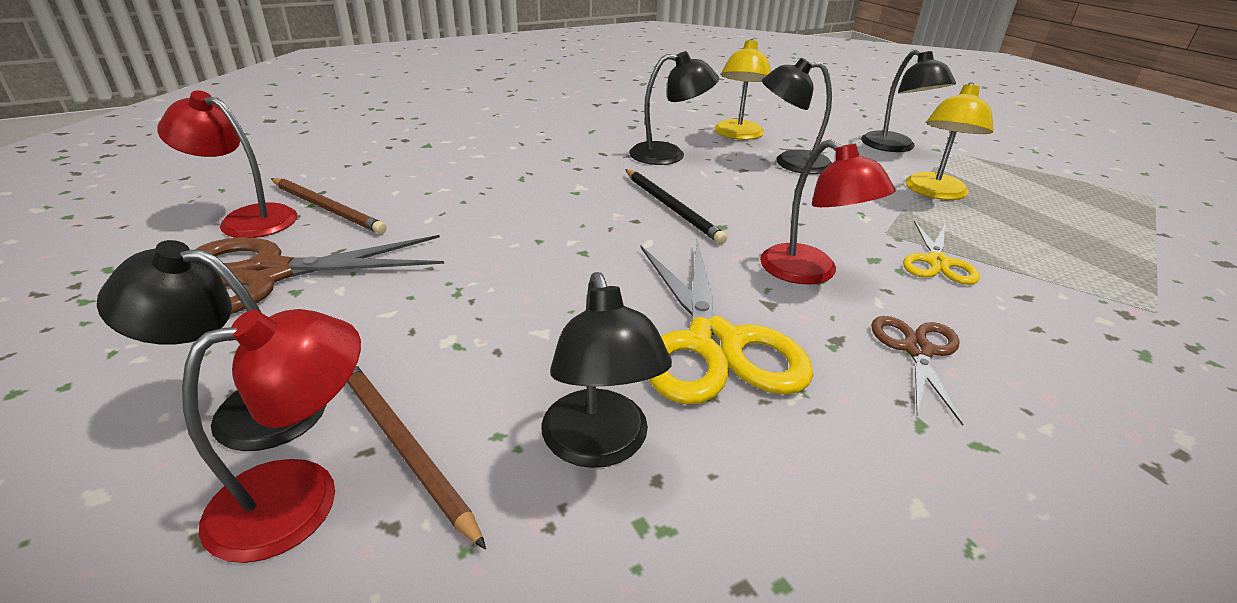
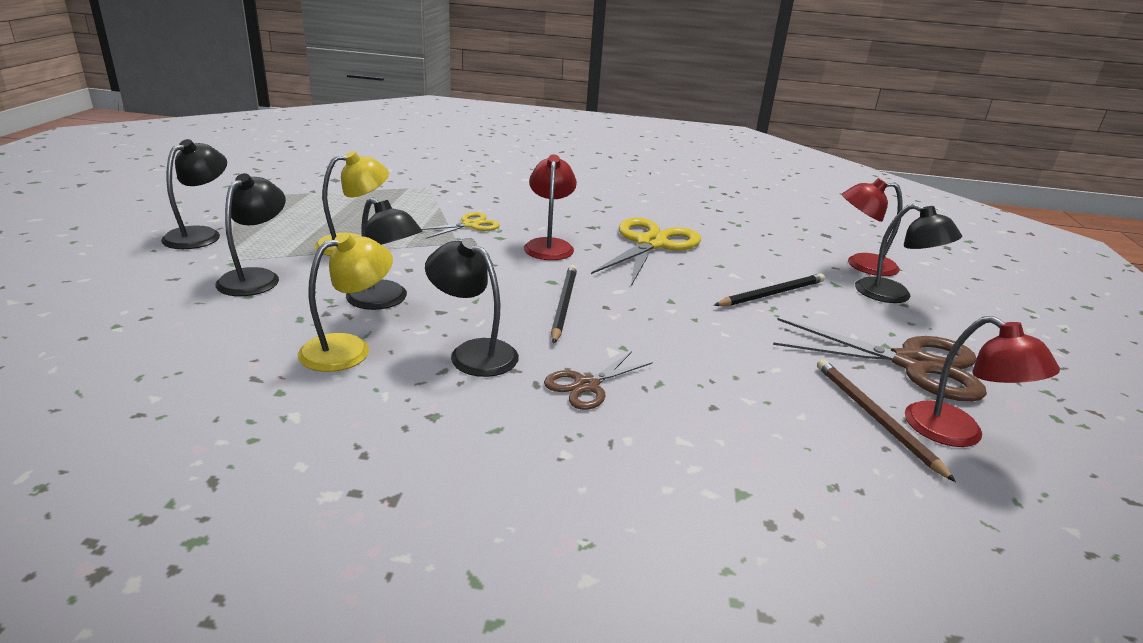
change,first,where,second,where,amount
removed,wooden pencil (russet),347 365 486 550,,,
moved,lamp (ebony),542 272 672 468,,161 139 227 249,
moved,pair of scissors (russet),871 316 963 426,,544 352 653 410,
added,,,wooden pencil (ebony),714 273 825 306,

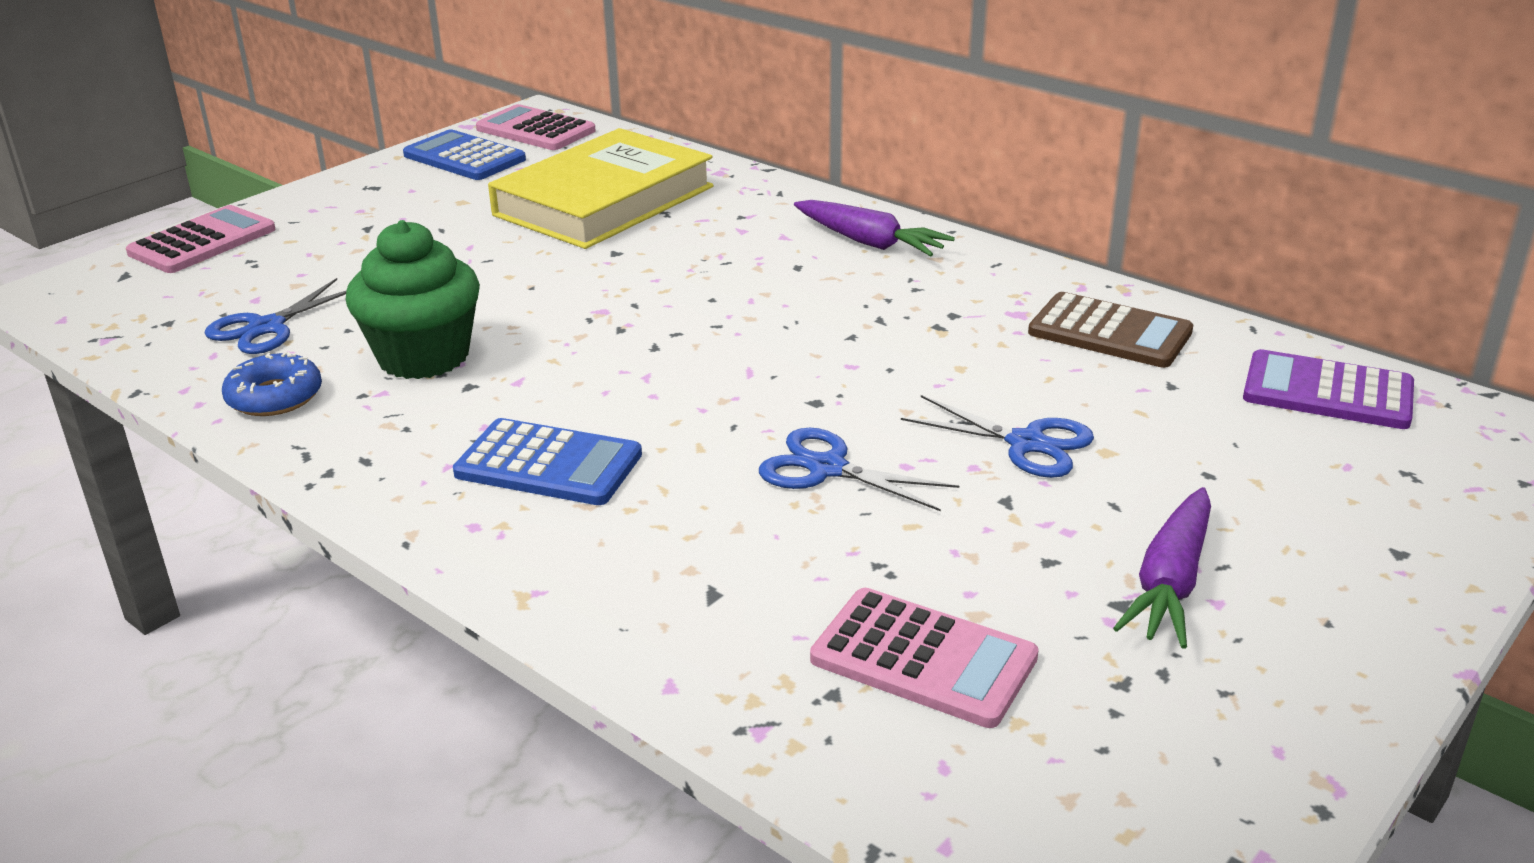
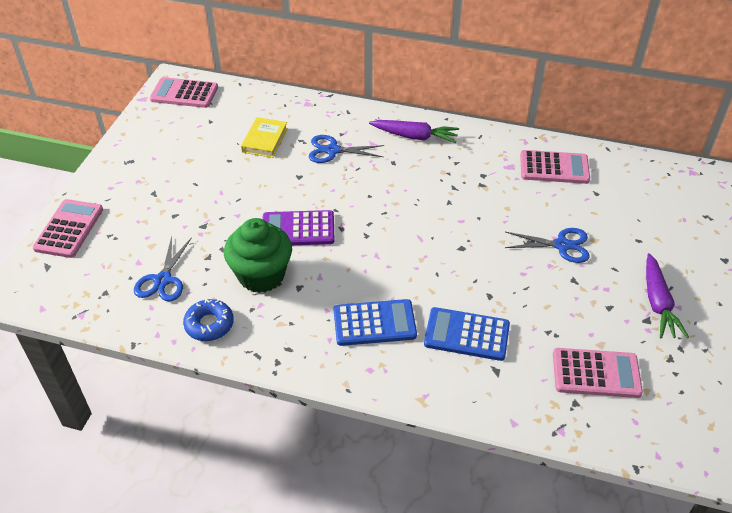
change,first,where,second,where,amount
moved,calculator (blue),403 129 526 180,,424 307 510 361,
resized,hardback (yellow),488 128 714 249,,241 117 288 158,x0.47
moved,pair of scissors (blue),759 428 959 511,,309 135 384 163,
recoloured,calculator (russet),1028 292 1193 368,calculator (rose-pink),520 150 590 184,
moved,calculator (violet),1243 349 1414 429,,263 210 335 245,

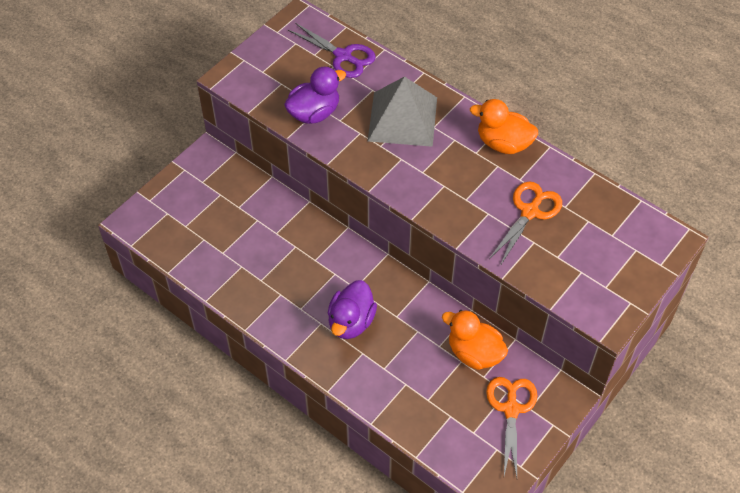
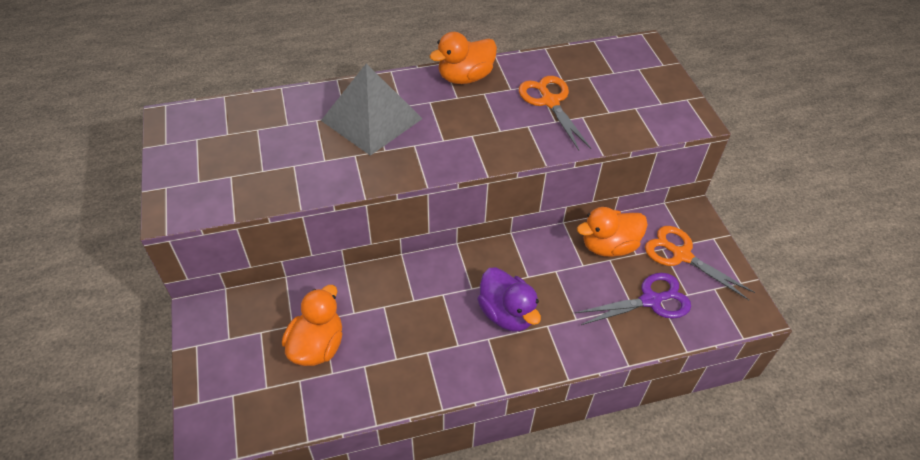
change,first,where,second,where,amount
removed,duck (violet),284 67 346 124,,,
moved,pair of scissors (violet),288 23 376 78,,575 273 691 325,
added,,,duck (bright orange),282 285 342 366,

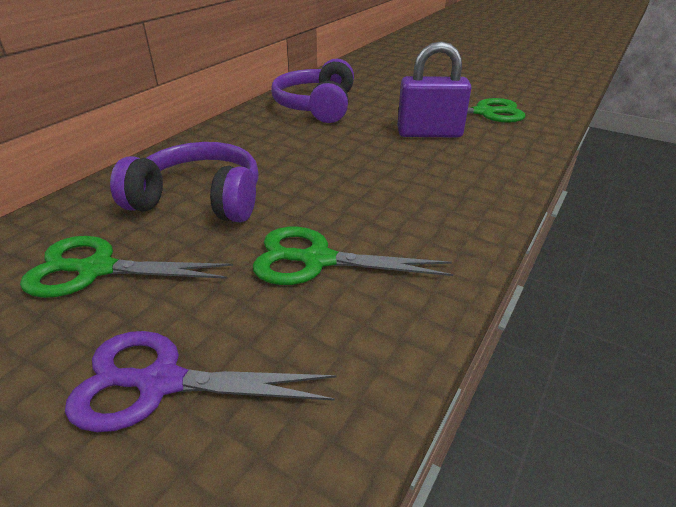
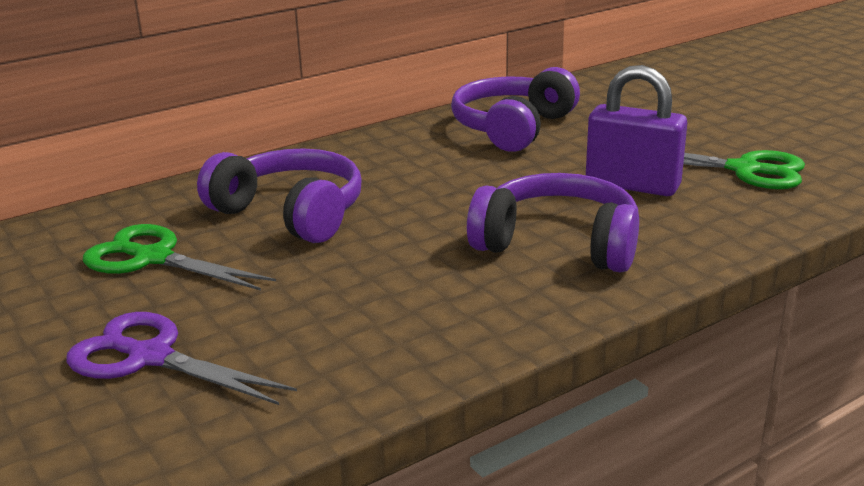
change,first,where,second,where,amount
removed,pair of scissors (emerald),253 227 453 285,,,
added,,,over-ear headphones (violet),467 173 639 273,

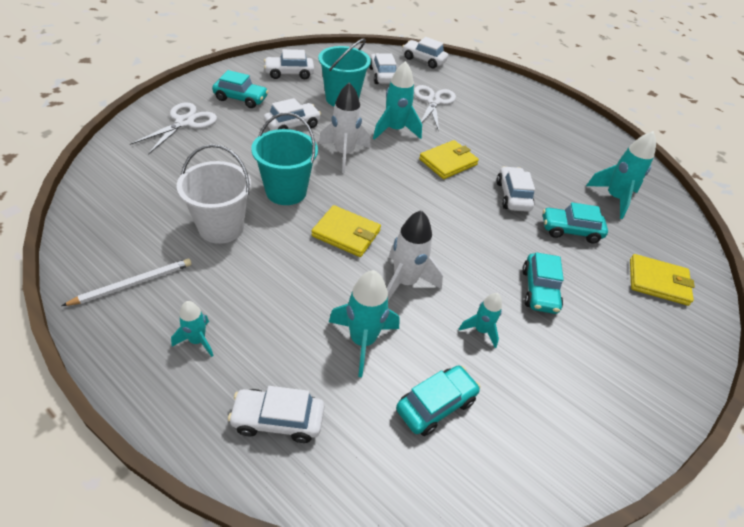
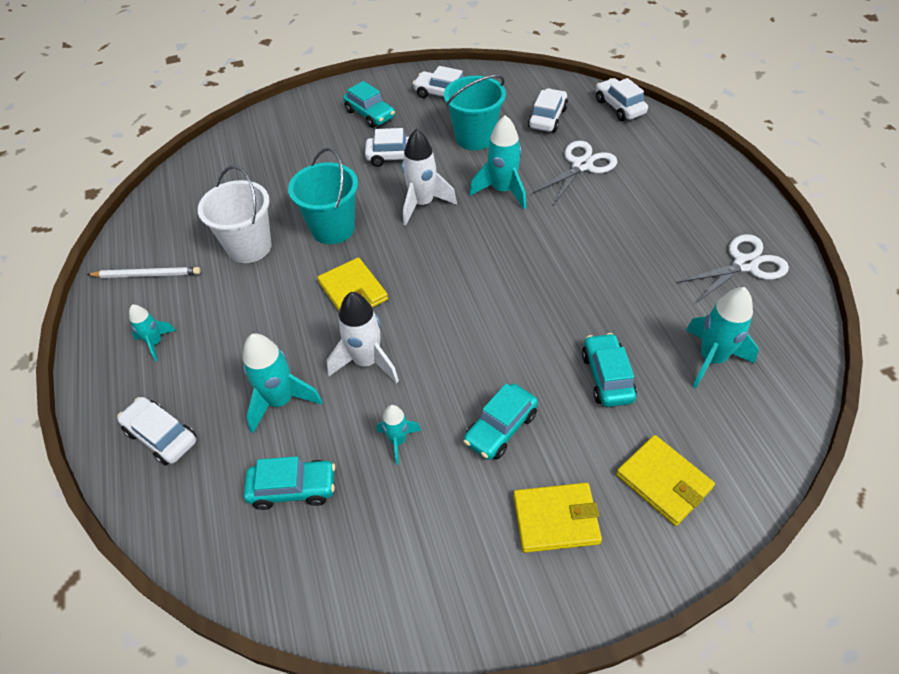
change,first,where,second,where,amount
moved,pair of scissors (snow-white),130 102 217 155,,676 234 789 303,
moved,card wallet (yellow),419 140 479 179,,513 483 602 553,
removed,toy car (snow-white),497 166 535 212,,,
turned,toy car (teal),543 202 608 243,,582 333 637 407,45 degrees clockwise

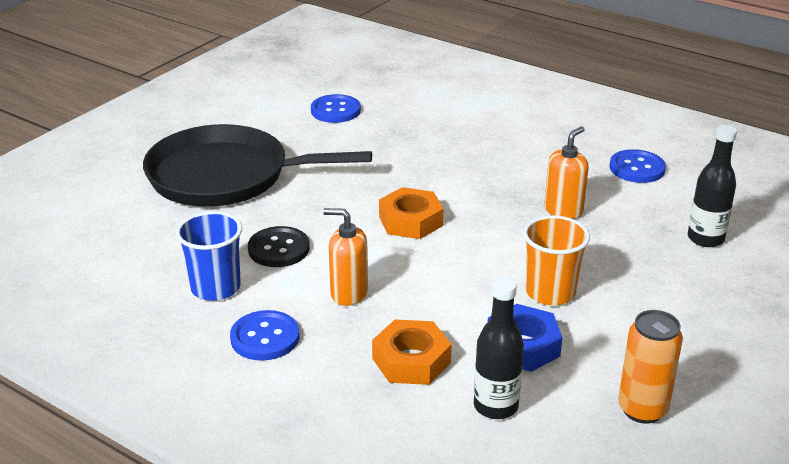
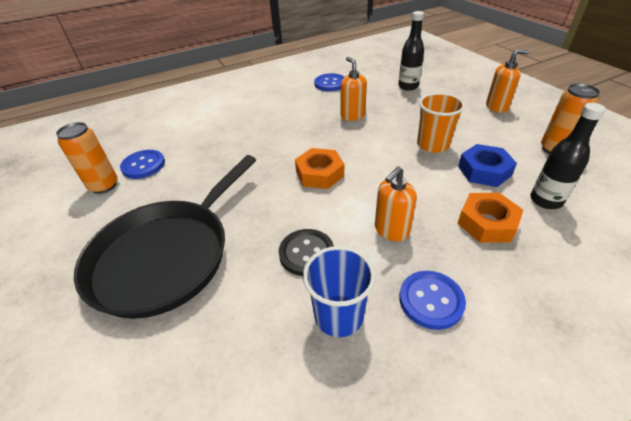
change,first,where,second,where,amount
added,,,soda can (bright orange),56 122 118 194,
added,,,pump bottle (bright orange),486 50 529 113,

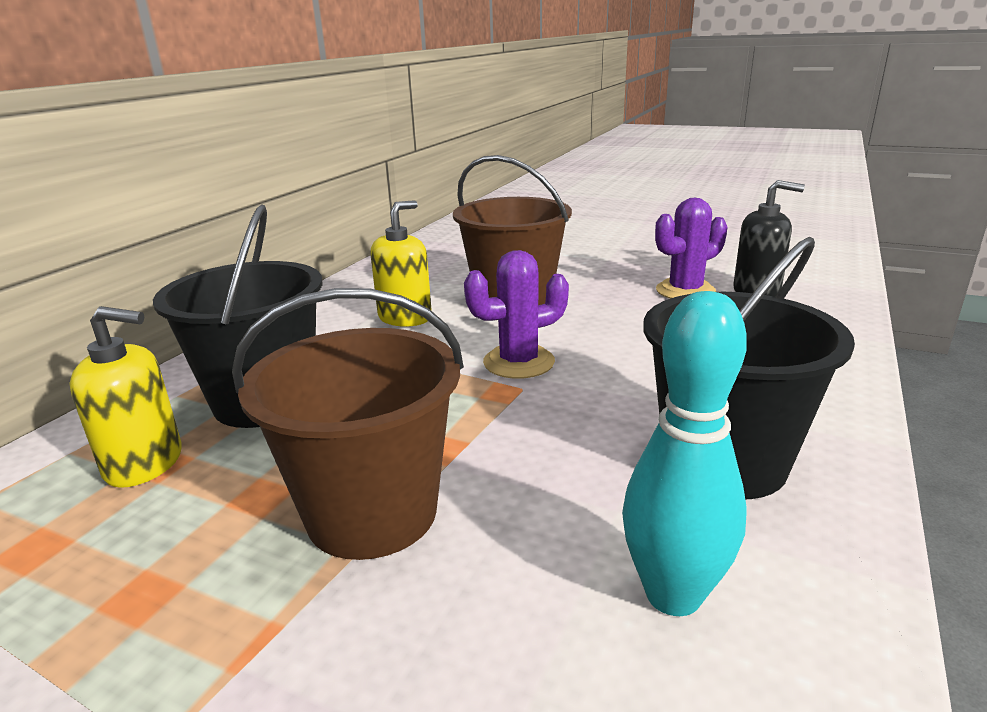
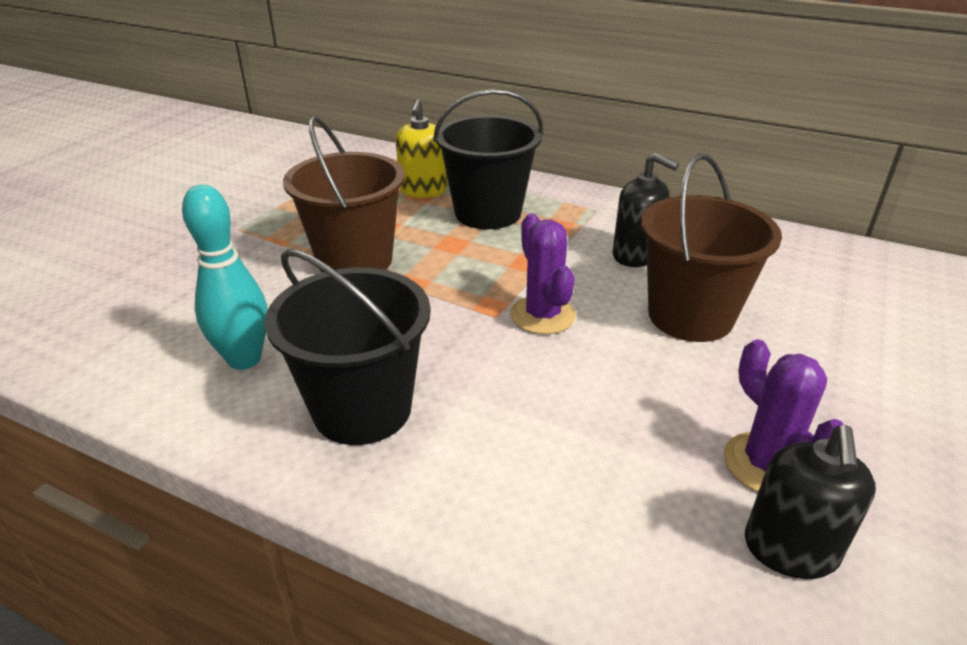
change,first,where,second,where,amount
recoloured,pump bottle (yellow),370 200 432 327,pump bottle (ebony),612 153 679 267,

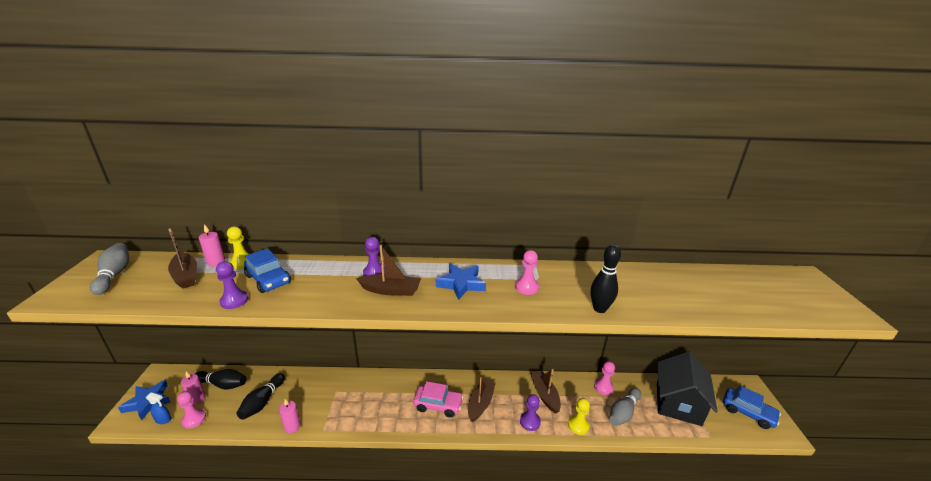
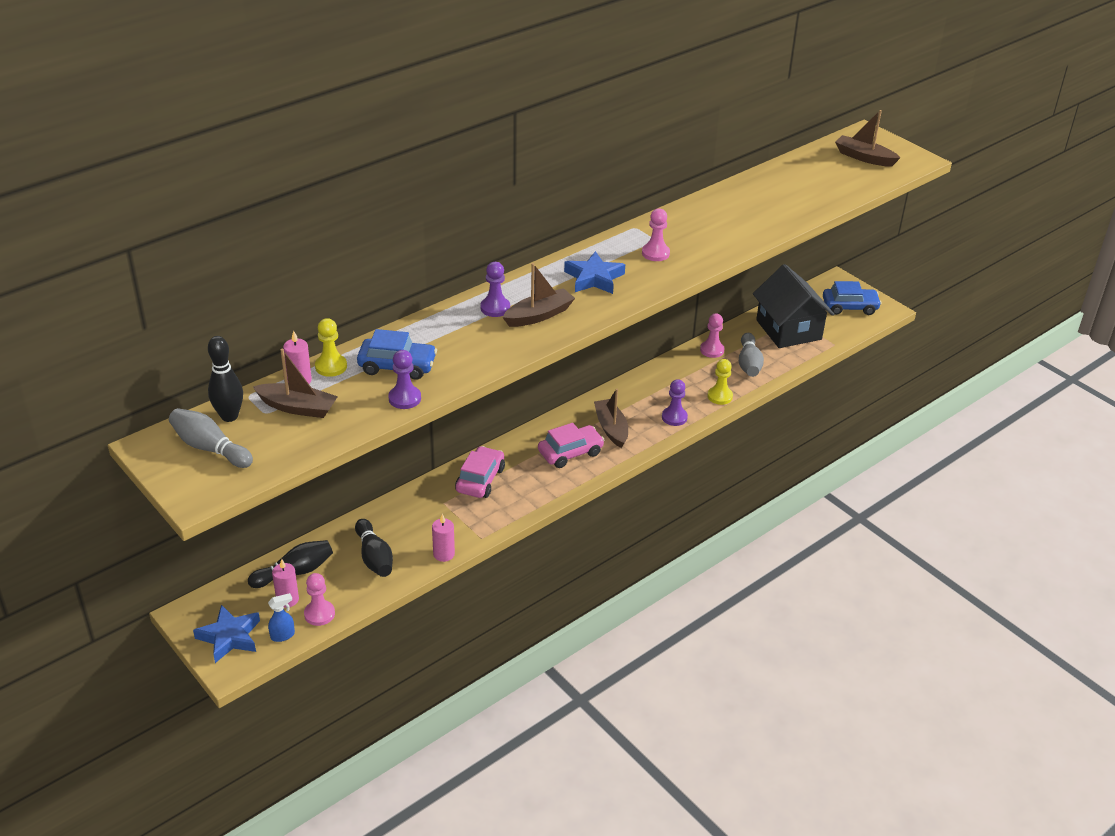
change,first,where,second,where,amount
moved,boat (russet),530 369 561 414,,835 110 900 167,
moved,bowling pin (ebony),591 244 621 313,,208 336 243 422,
added,,,toy car (rose-pink),455 446 505 498,

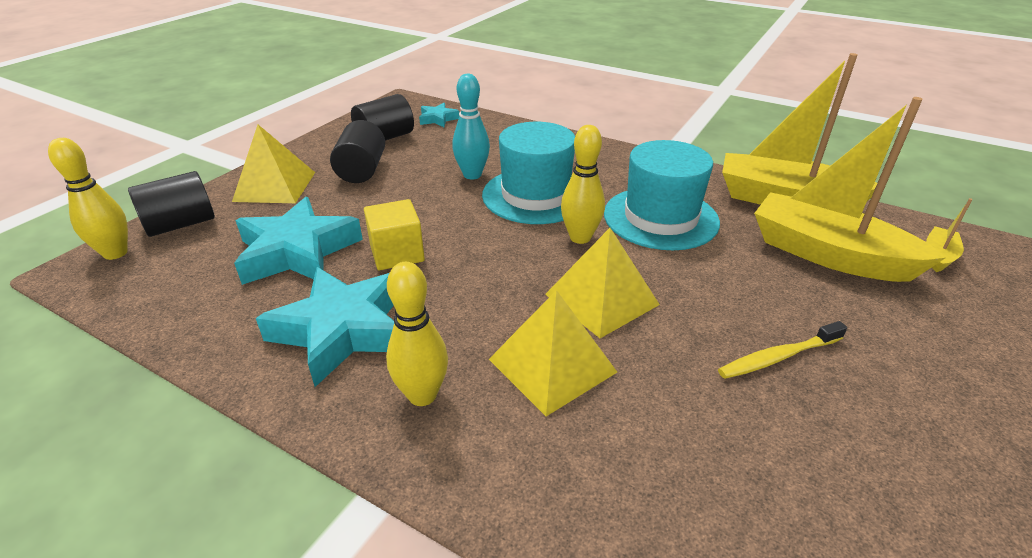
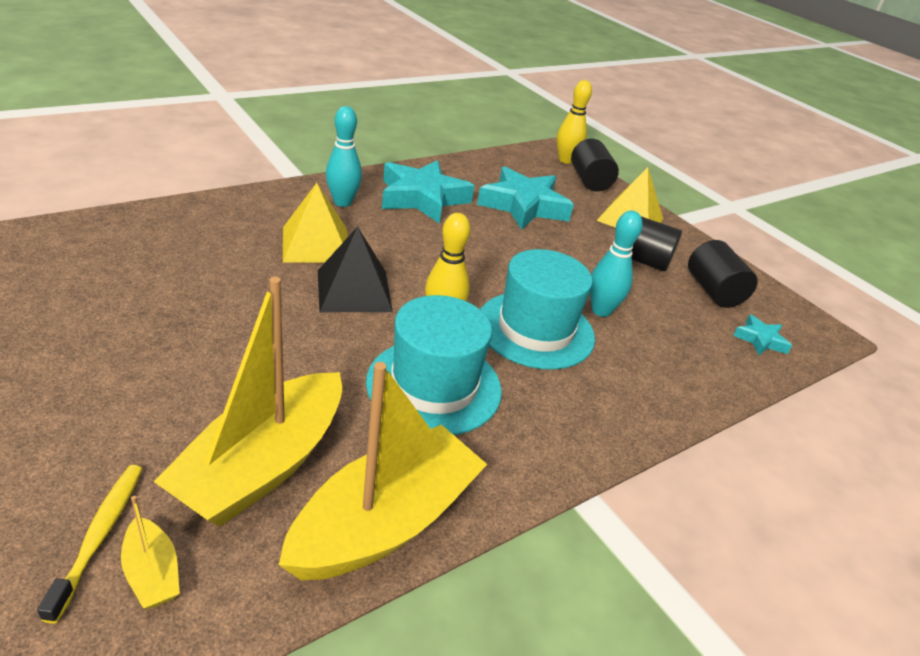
change,first,where,second,where,amount
removed,solid cube (yellow),364 199 425 270,,,
recoloured,bowling pin (yellow),386 262 448 406,bowling pin (teal),326 106 362 207,
recoloured,pyramid (yellow),545 228 660 338,pyramid (ebony),318 226 393 312,
moved,toothbrush (yellow),718 321 847 379,,37 465 142 624,
turned,boat (yellow),754 97 946 282,,154 277 342 527,150 degrees clockwise

